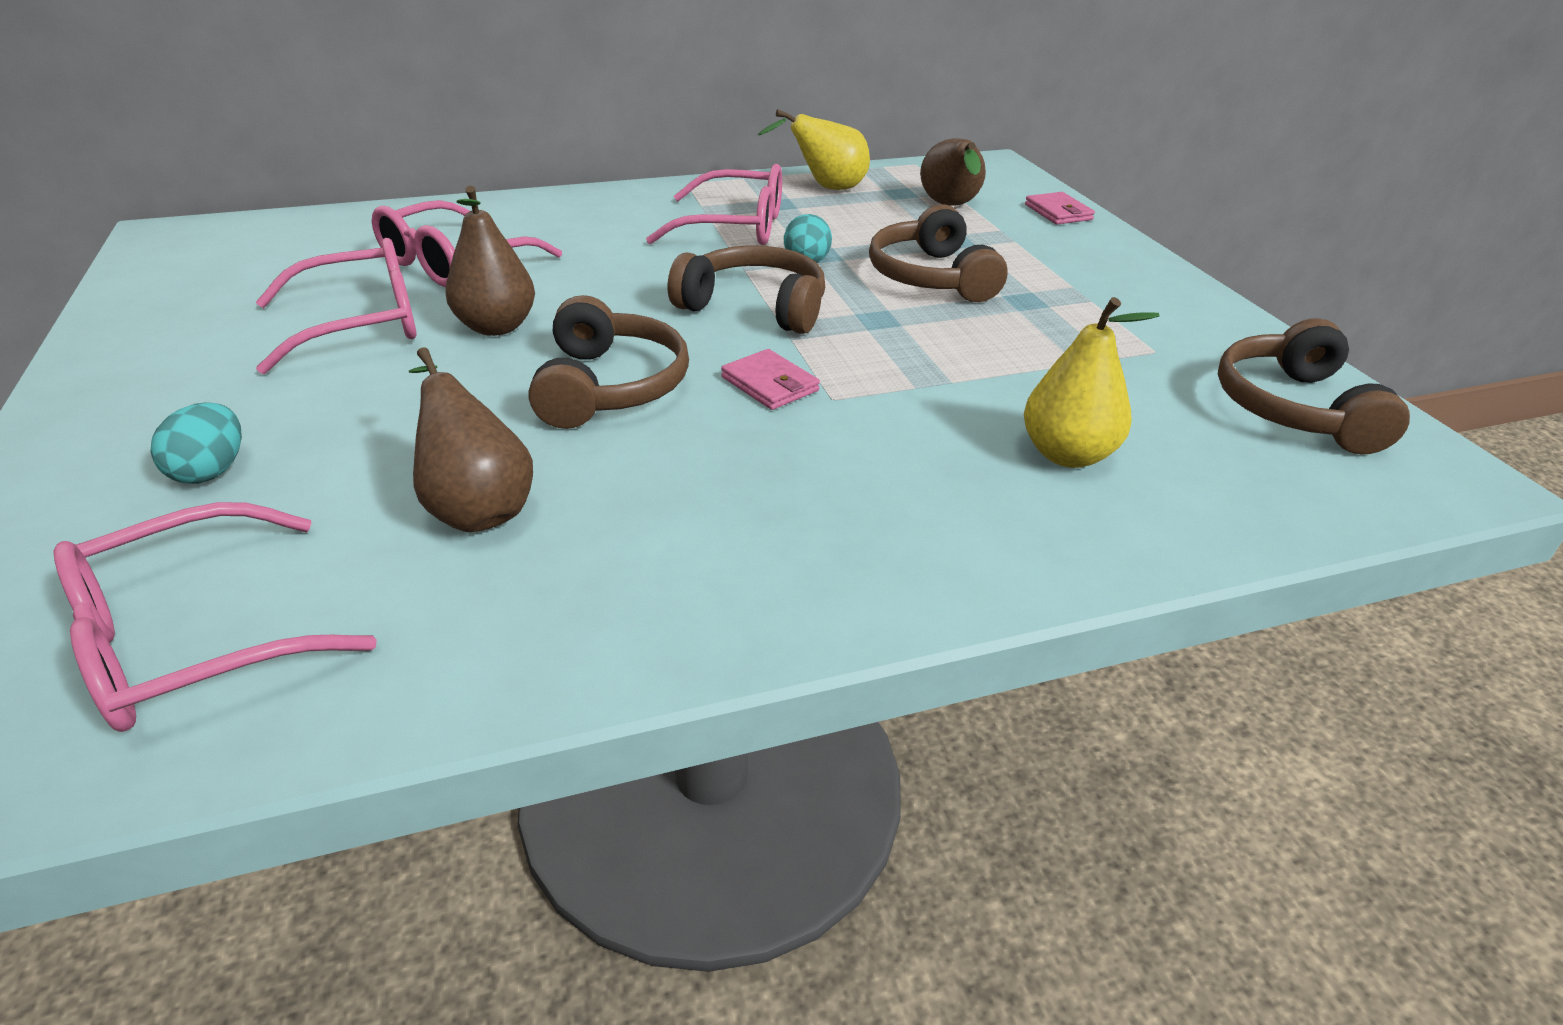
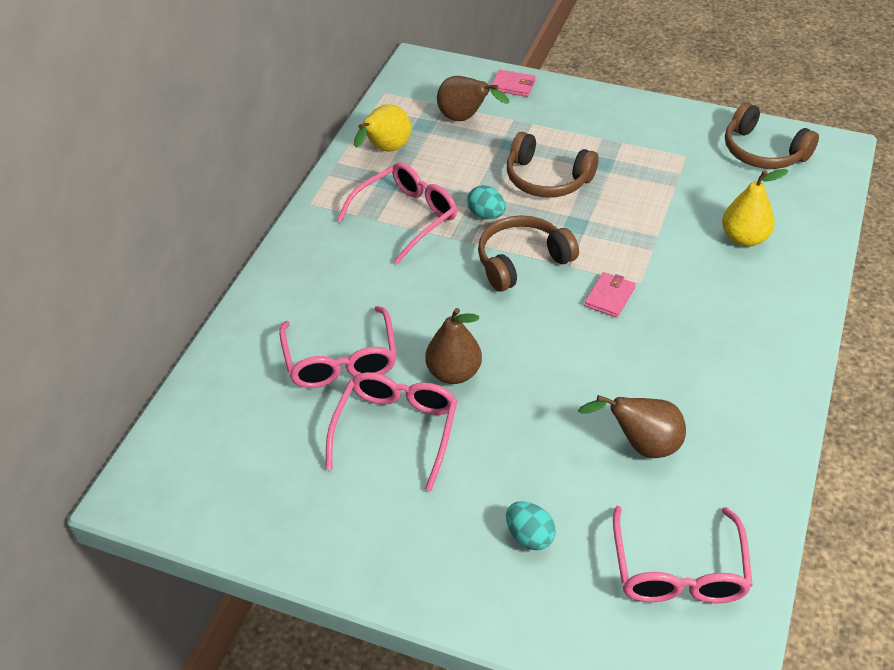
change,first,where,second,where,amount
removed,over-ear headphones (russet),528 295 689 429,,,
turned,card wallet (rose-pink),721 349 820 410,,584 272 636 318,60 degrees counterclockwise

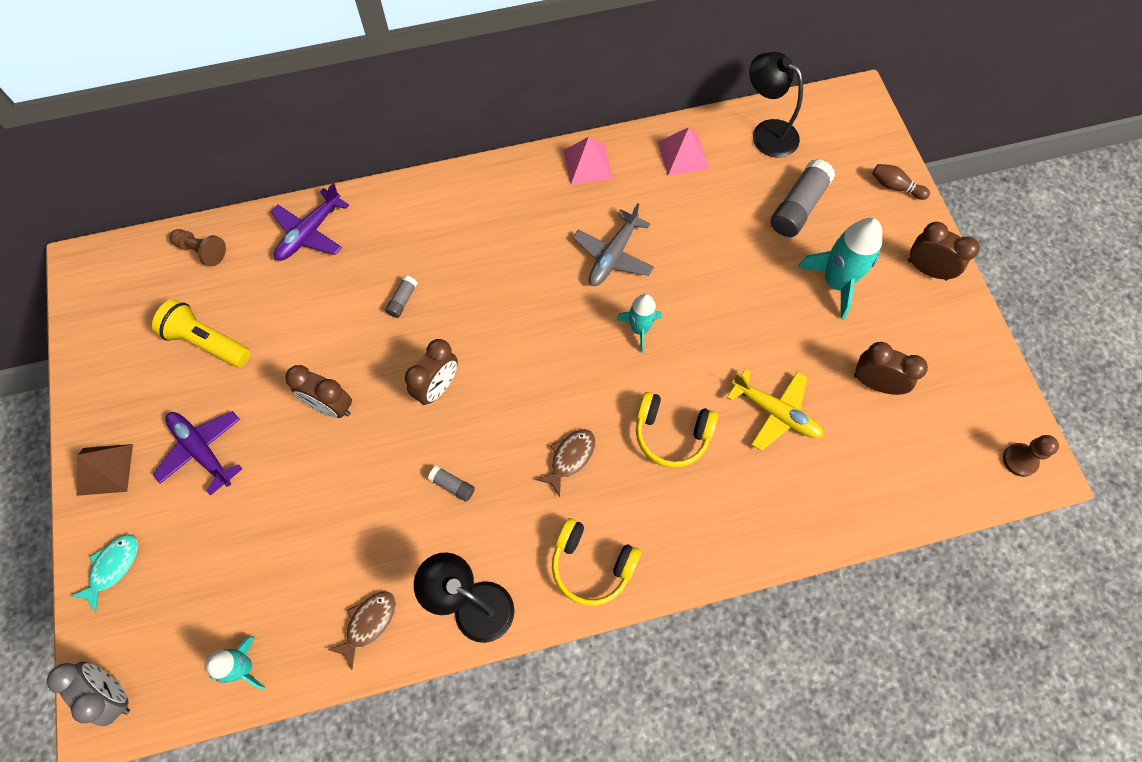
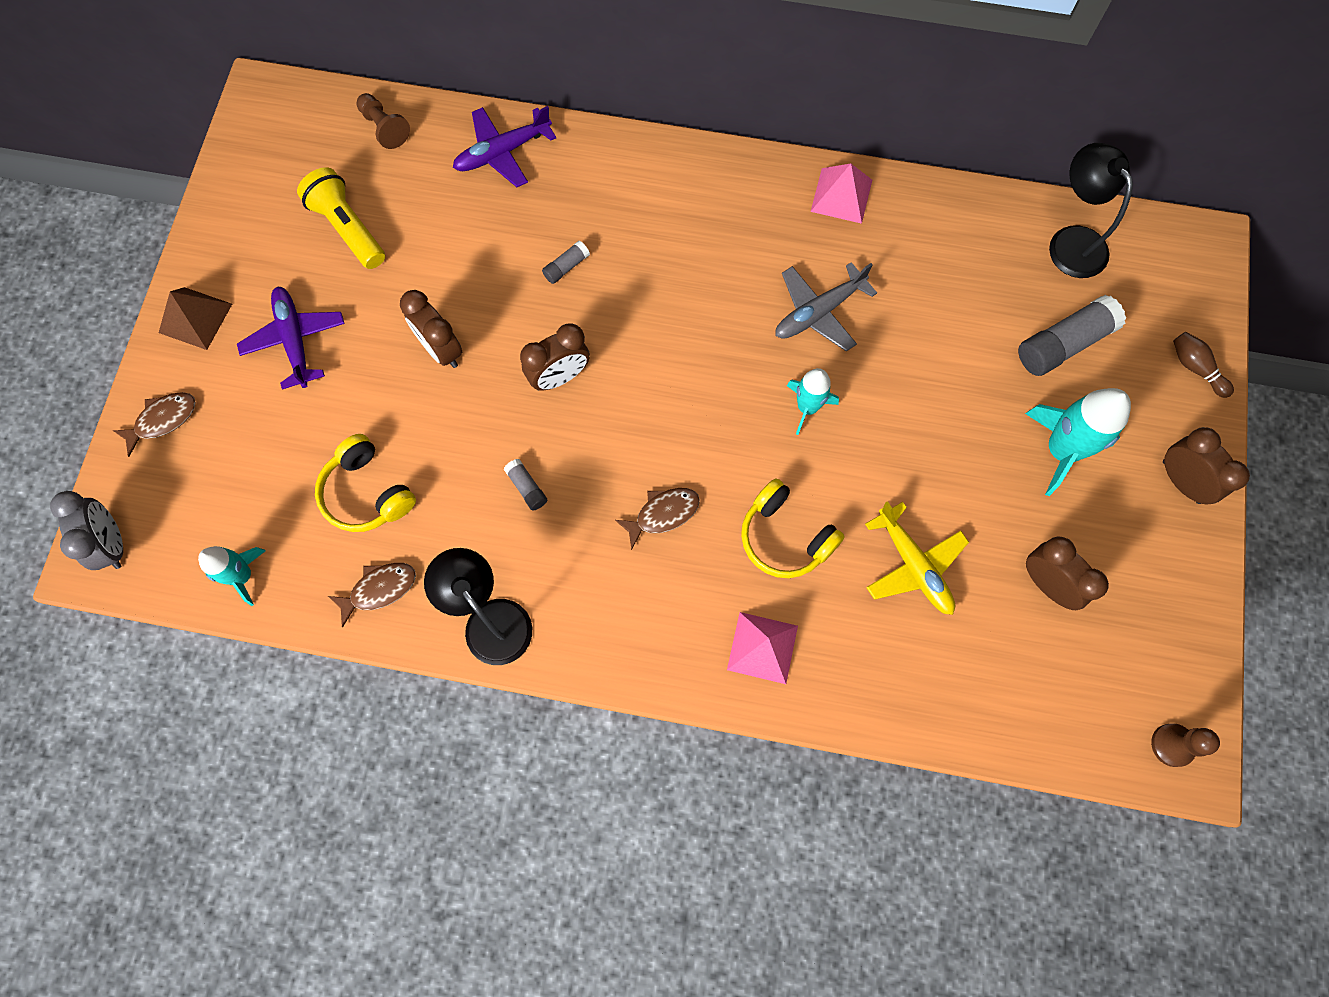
change,first,where,second,where,amount
recoloured,toy fish (teal),71 534 138 612,toy fish (russet),112 392 196 457,
moved,over-ear headphones (yellow),552 518 641 606,,315 434 416 532,
moved,pyramid (rose-pink),658 127 709 176,,727 612 798 684,

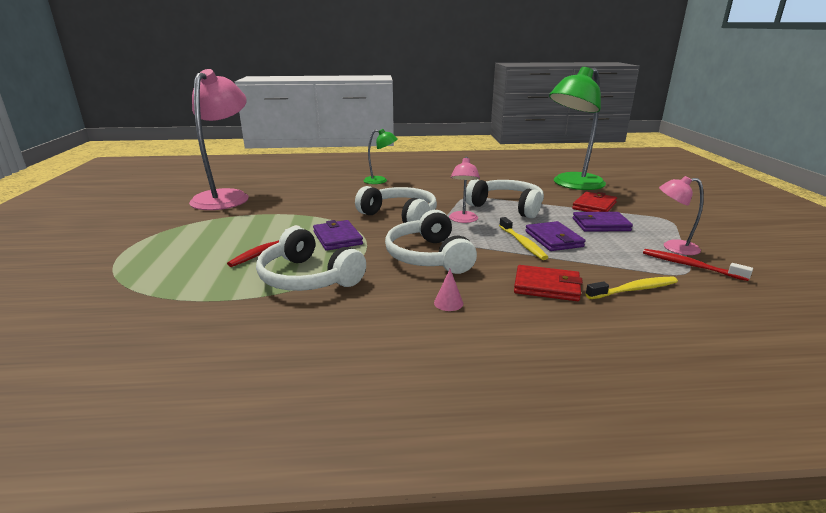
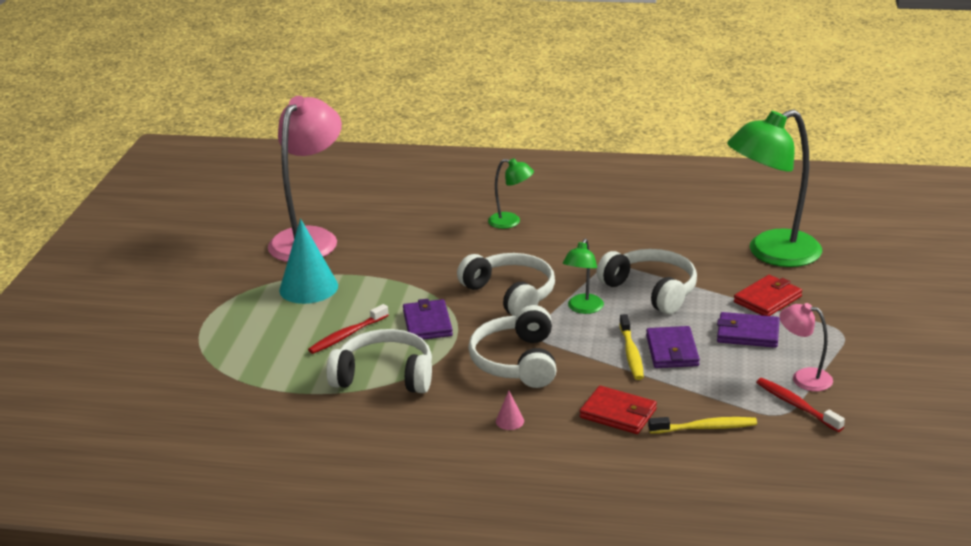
change,first,where,second,where,amount
turned,over-ear headphones (snow-white),256 227 366 291,,327 329 432 393,135 degrees clockwise
recoloured,lamp (rose-pink),449 157 480 223,lamp (emerald),563 239 604 314,
added,,,cone shape (teal),279 219 338 304,

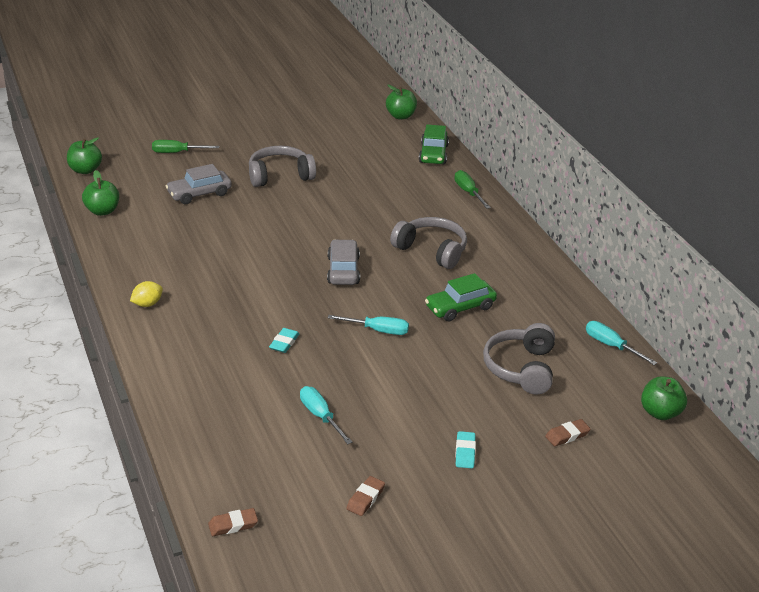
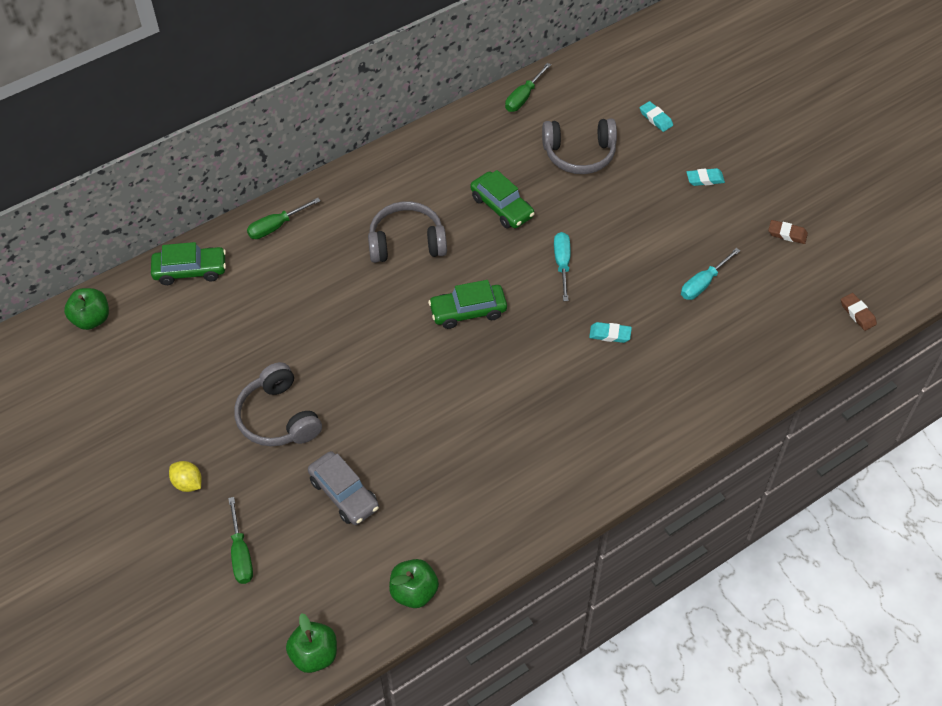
change,first,where,second,where,amount
moved,citrus fruit (yellow),130 281 163 307,,169 461 202 492,
recoloured,toy car (gray),327 239 360 285,toy car (emerald),428 280 507 329,
turned,over-ear headphones (gray),390 217 467 269,,368 201 447 263,60 degrees clockwise
recoloured,gum eraser (russet),545 419 591 446,gum eraser (teal),640 101 673 132,
recoloured,flat screwdriver (teal),586 321 657 365,flat screwdriver (emerald),505 63 551 112,
removed,apple fruit (emerald),641 377 687 420,,,

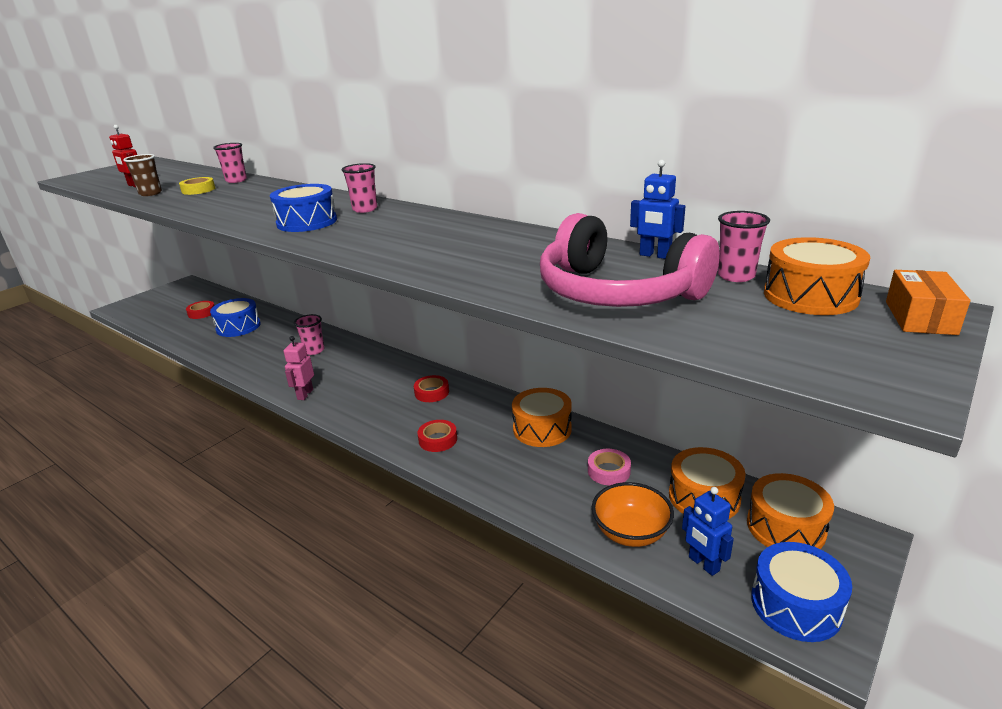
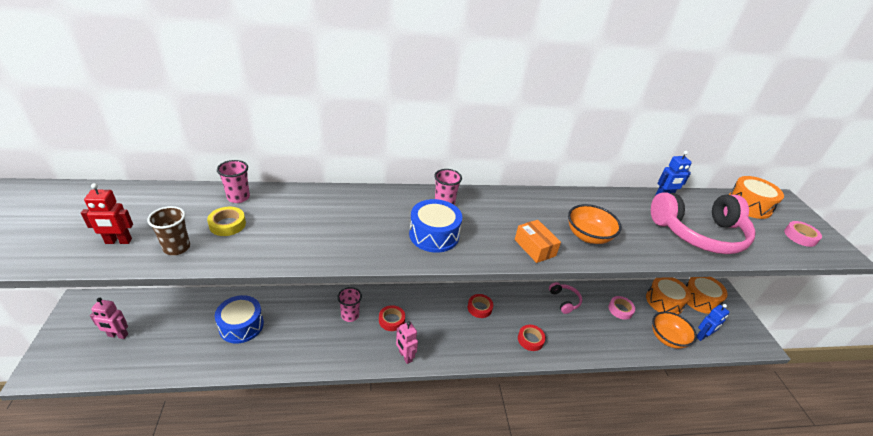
change,first,where,second,where,amount
moved,roll of tape (red),186 301 215 319,,379 305 405 331,
replaced,drum (bright orange),512 388 572 447,over-ear headphones (rose-pink),549 282 582 314,
turned,robot figure (blue),682 487 734 576,,697 304 730 341,45 degrees counterclockwise
removed,beaker (rose-pink),718 211 770 282,,,
removed,drum (blue),751 542 852 642,,,
moved,package (bright orange),886 270 970 335,,515 220 561 263,
added,,,robot figure (rose-pink),90 298 128 339,
added,,,deep dish (bright orange),568 204 622 244,
added,,,roll of tape (rose-pink),784 221 822 247,

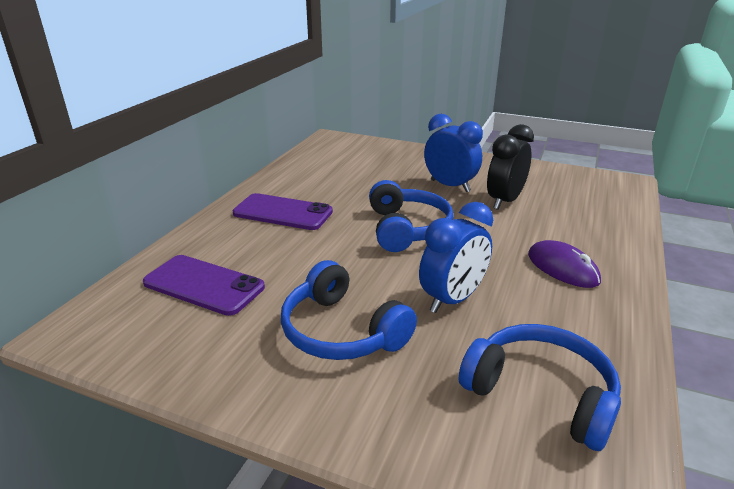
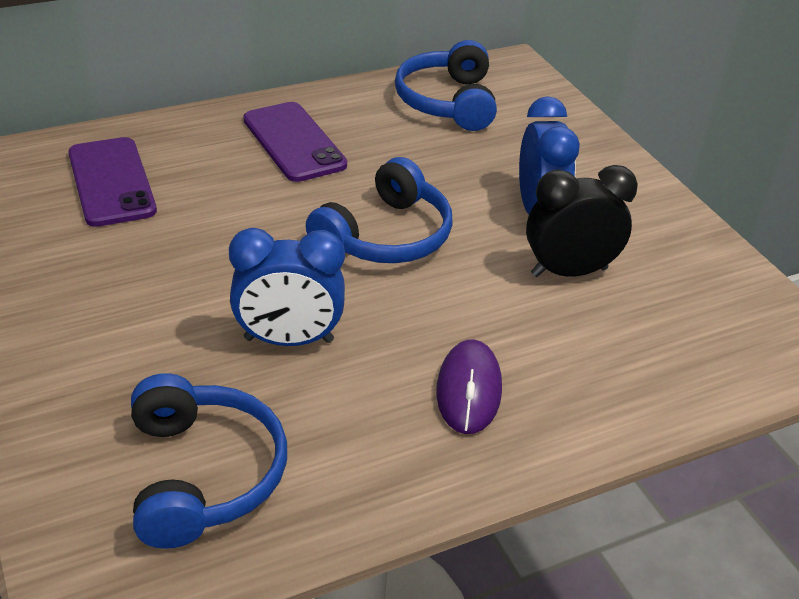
change,first,where,second,where,amount
moved,over-ear headphones (blue),281 260 417 360,,395 40 497 131,

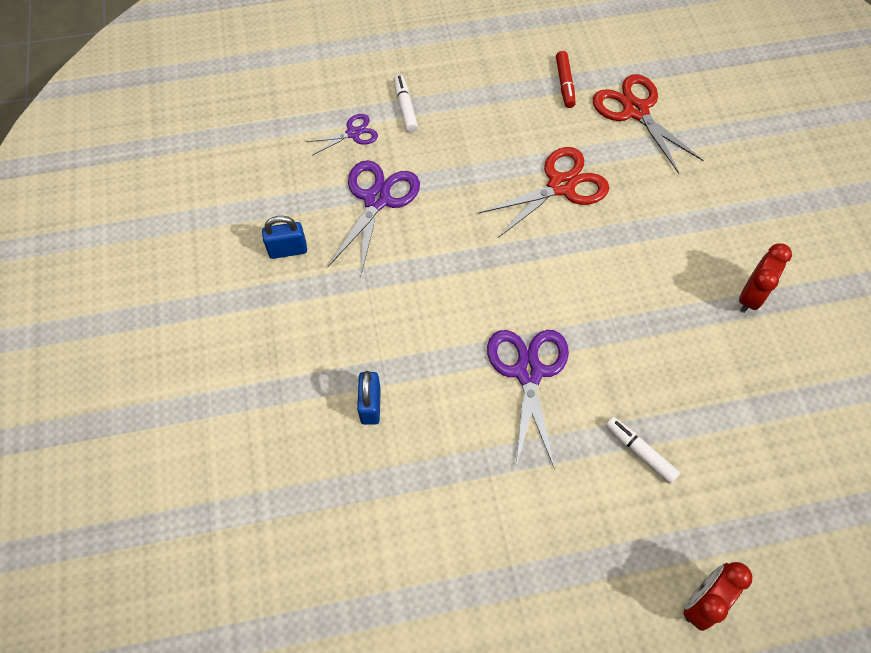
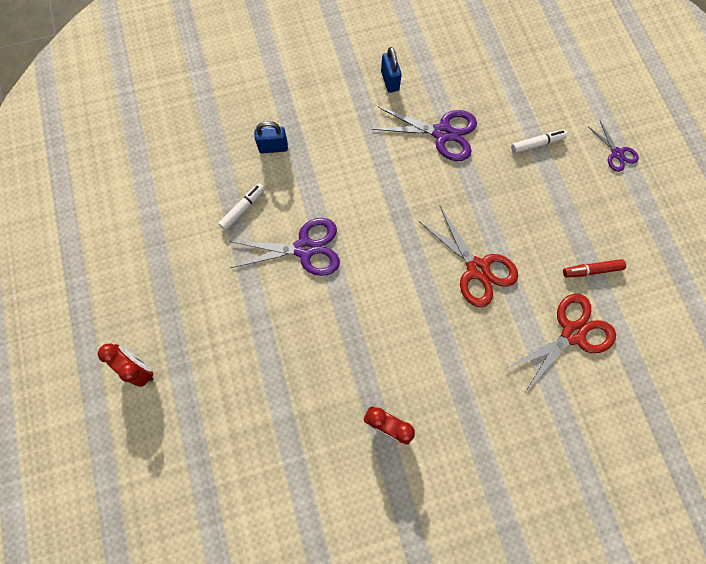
change,first,where,second,where,amount
moved,pair of scissors (violet),306 114 378 155,,589 121 639 172,
moved,felt pen (snow-white),606 417 680 484,,218 183 265 230,

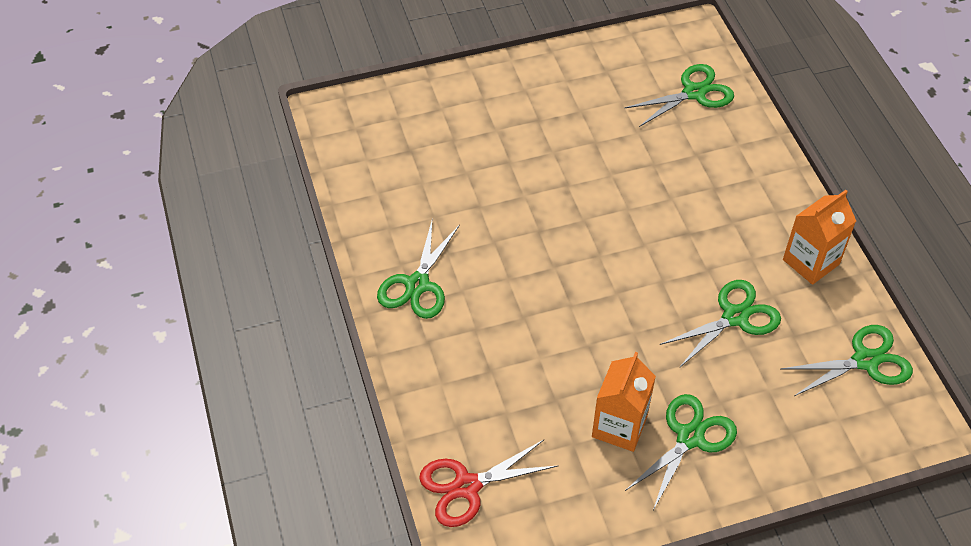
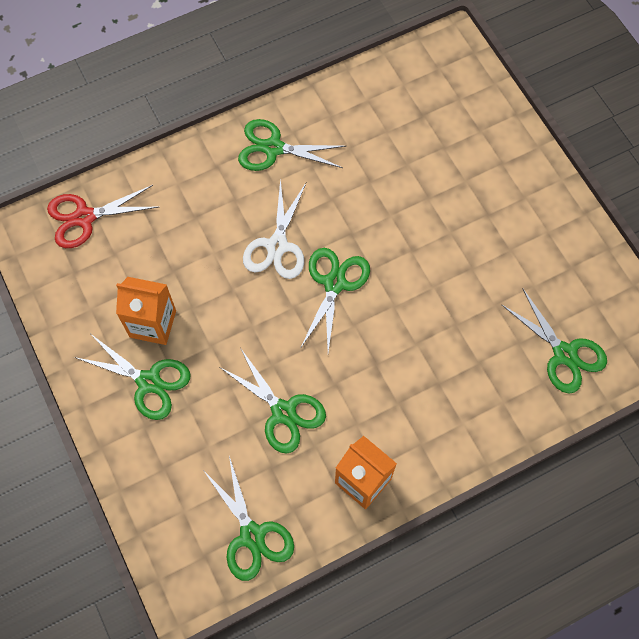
change,first,where,second,where,amount
turned,pair of scissors (red),419 440 559 527,,47 185 158 248,75 degrees counterclockwise
added,,,pair of scissors (snow-white),243 178 306 279,
added,,,pair of scissors (emerald),301 248 370 352,

